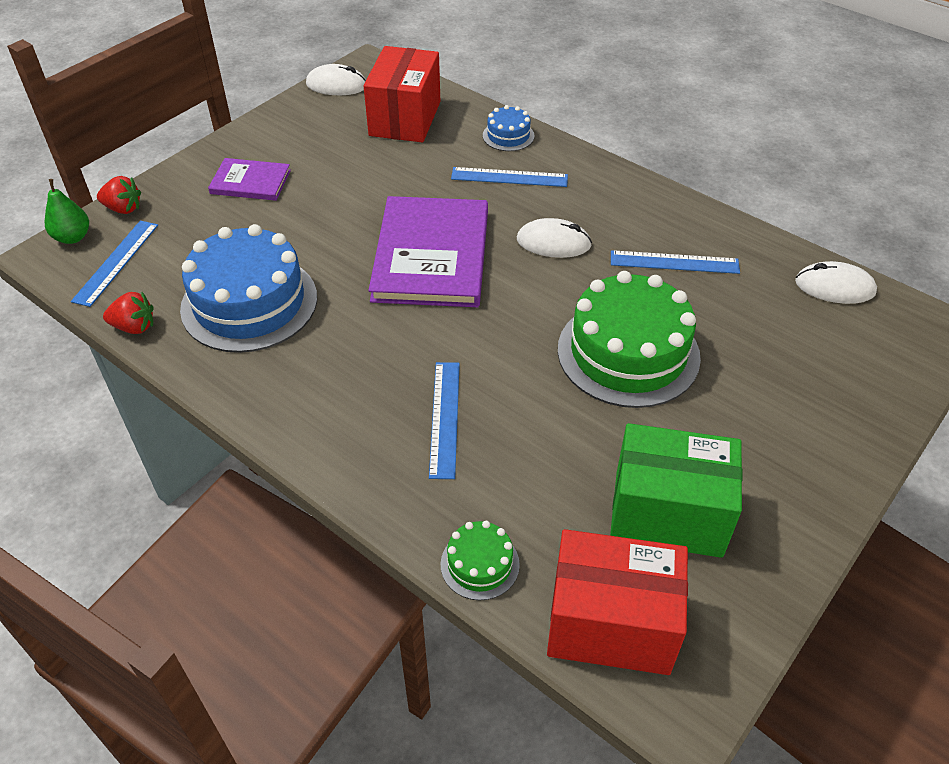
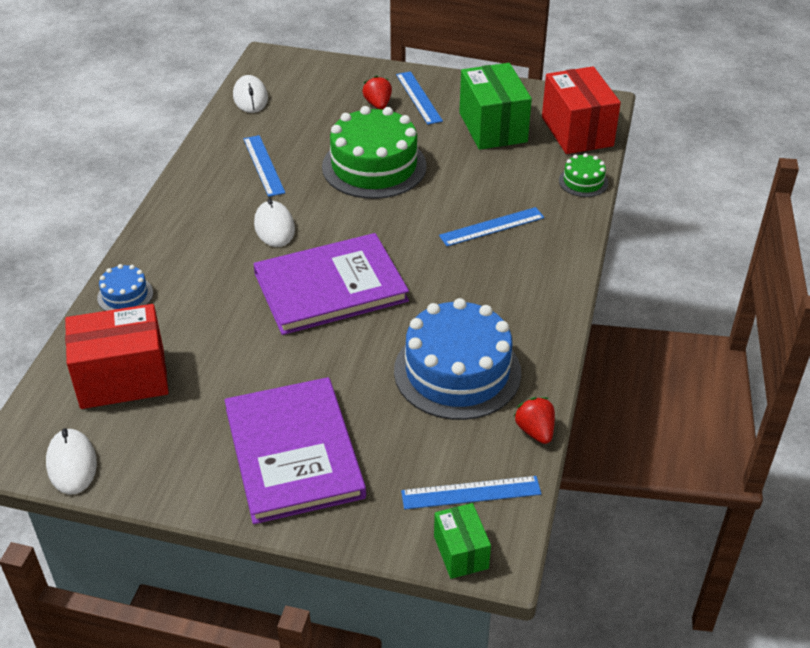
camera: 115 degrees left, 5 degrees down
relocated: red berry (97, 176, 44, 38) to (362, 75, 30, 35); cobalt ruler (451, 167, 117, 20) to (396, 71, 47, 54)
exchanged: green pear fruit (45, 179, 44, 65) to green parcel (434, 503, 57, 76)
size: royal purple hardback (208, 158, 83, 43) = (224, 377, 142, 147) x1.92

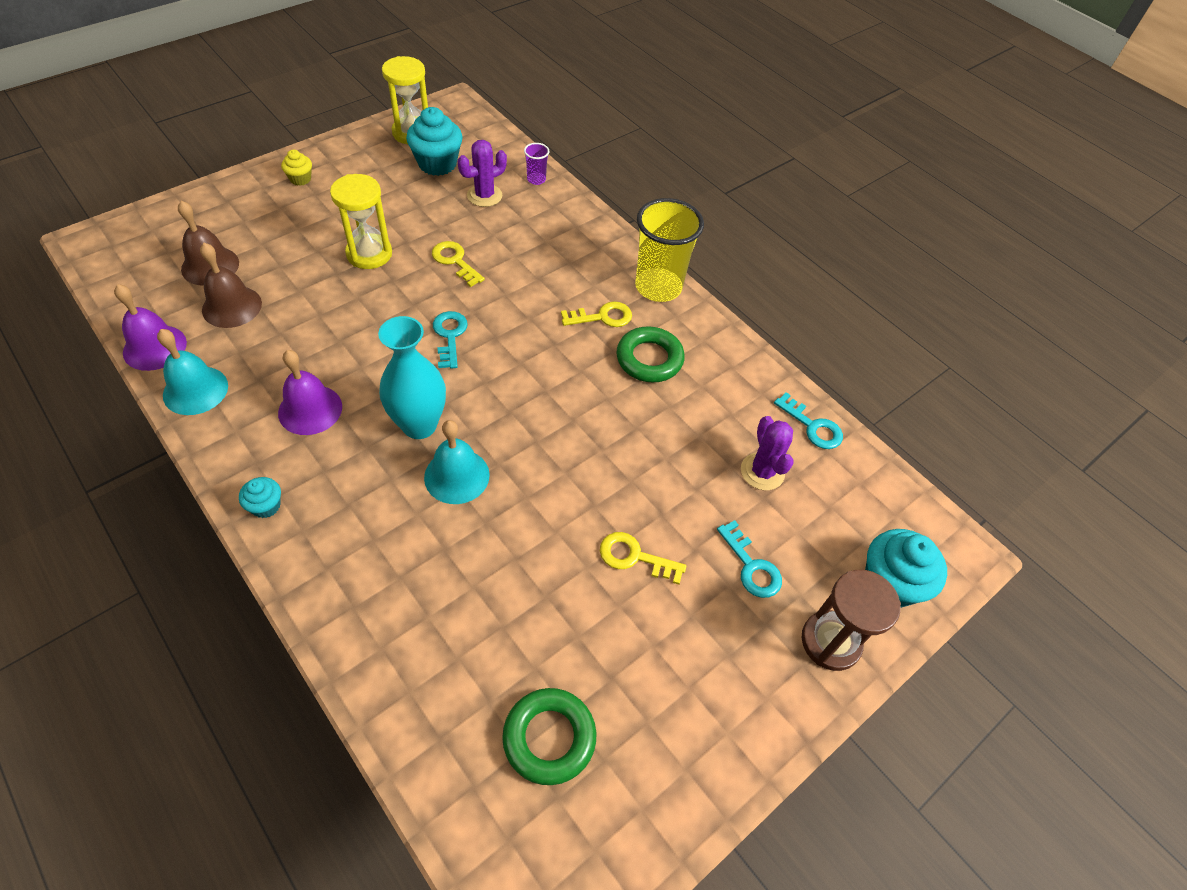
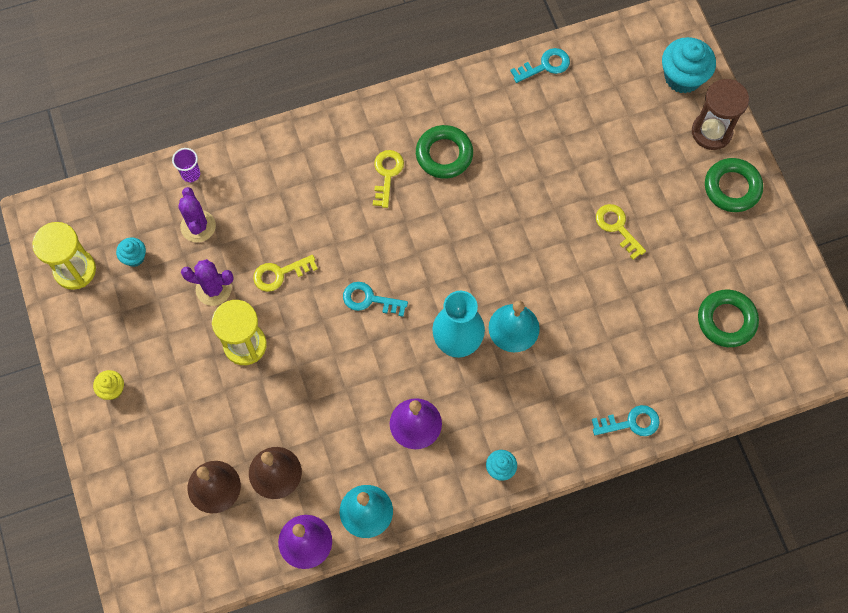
camera: 65 degrees left, 15 degrees up
missing: yellow cup (635, 198, 69, 104)
appeared: green ring (705, 158, 58, 54)
relocated: royal purple cactus (741, 416, 52, 74) to (181, 259, 53, 47); teal latchkey (717, 520, 65, 78) to (592, 405, 68, 31)
spun: yellow latchkey (600, 532, 86, 53) = (596, 204, 50, 56) 105 degrees clockwise
size: teal fairy cake (406, 107, 57, 69) = (116, 237, 30, 30) x0.52

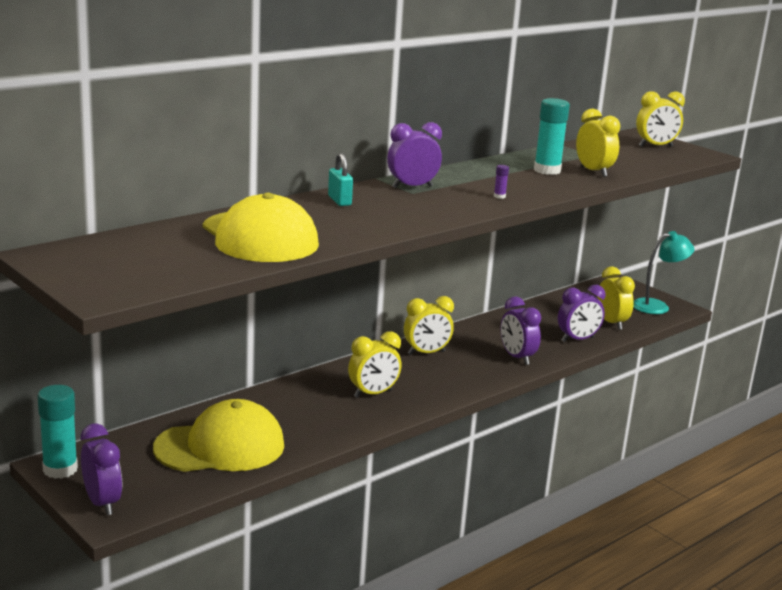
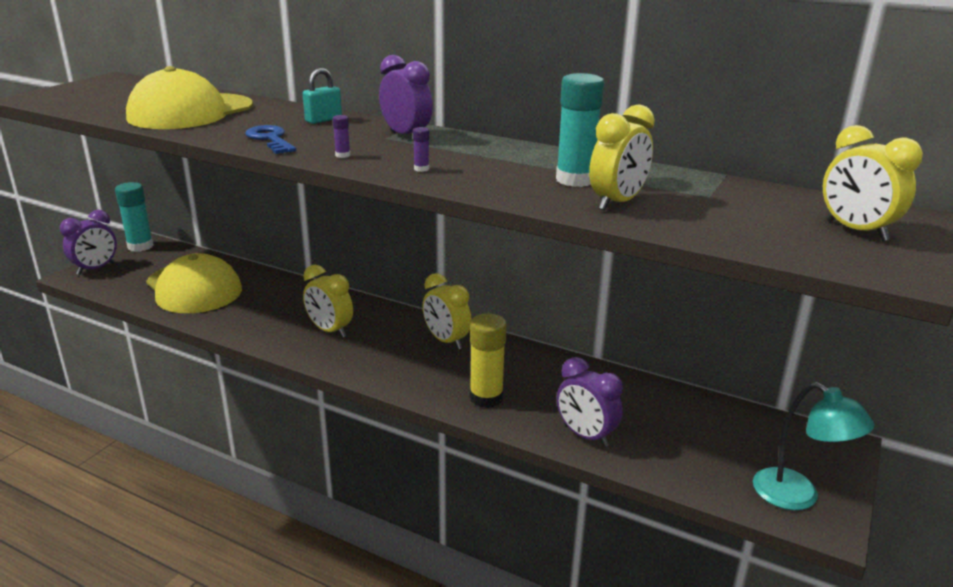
camera: 70 degrees right, 5 degrees up
missing: yellow clock (597, 267, 38, 63)
appeared: cobalt latchkey (246, 125, 50, 29); royal purple glue (332, 115, 18, 43)
exchanged: royal purple clock (500, 297, 41, 68) to yellow glue (470, 313, 37, 95)

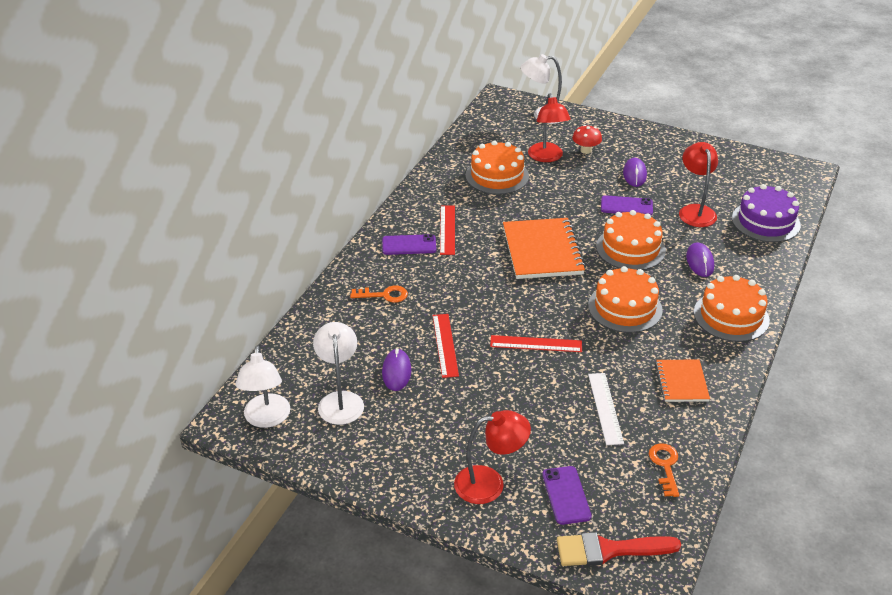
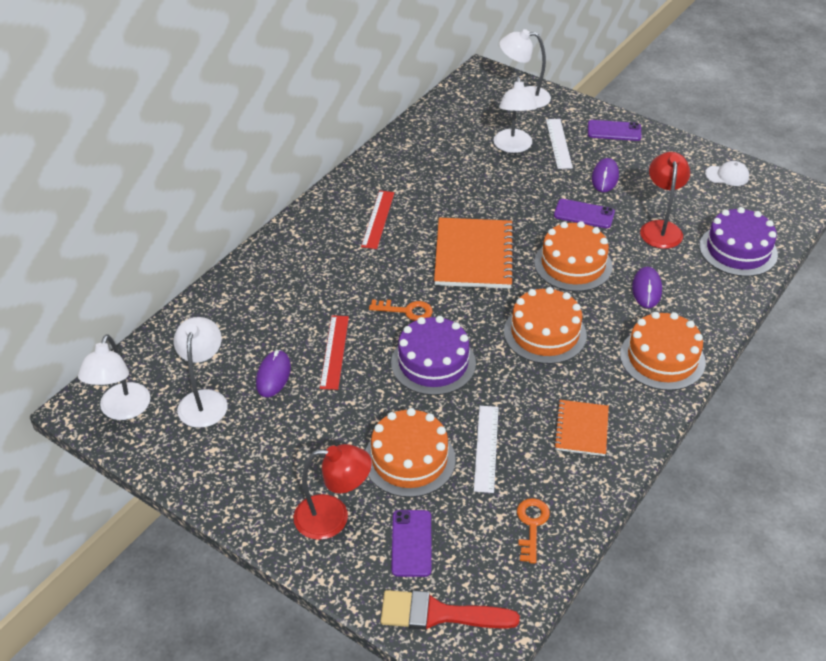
camera: 10 degrees right, 5 degrees up
appeared: white peaked cap (705, 161, 44, 25)
relocated: bright orange cake (466, 140, 63, 54) to (365, 408, 91, 89); bright orange latchkey (350, 285, 58, 18) to (369, 300, 64, 21); royal purple phone (382, 234, 54, 21) to (588, 120, 54, 21)
exchanged: red ruler (490, 335, 92, 17) to royal purple cake (391, 316, 85, 79); red fungus (572, 125, 30, 29) to white ruler (546, 119, 27, 50)
colour: red reading lamp (528, 93, 43, 69) to white reading lamp (494, 77, 43, 76)

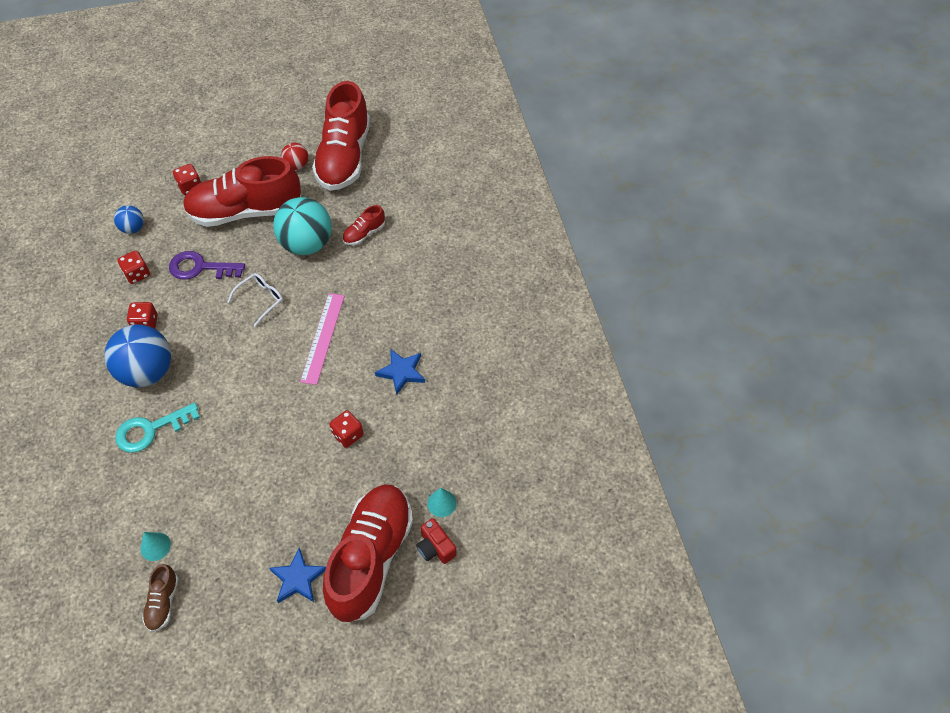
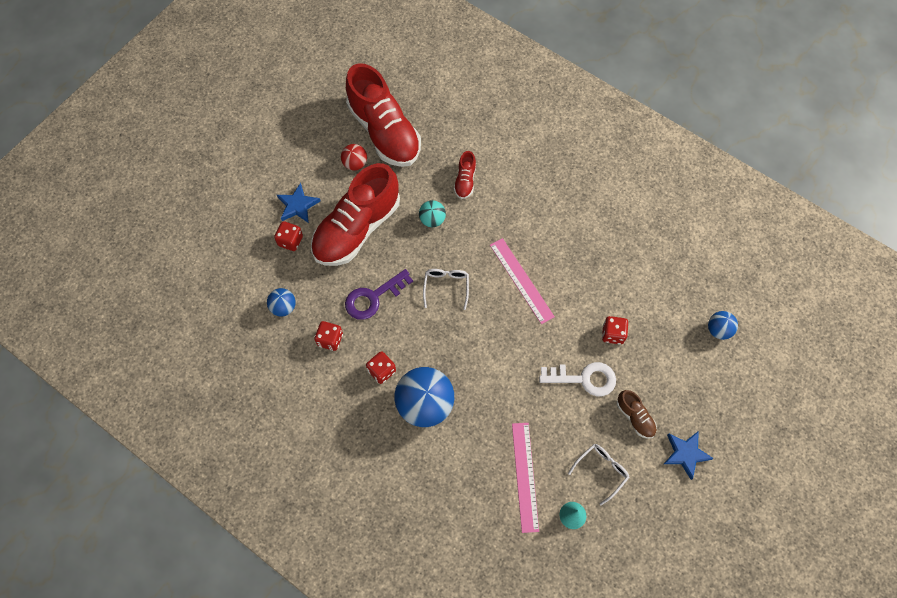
camera: 40 degrees left, 10 degrees up
missing: teal latchkey (115, 403, 85, 50); red sneaker (323, 485, 90, 138); red compact camera (416, 518, 40, 46)
appeared: rosy ruler (512, 423, 27, 110); white latchkey (539, 362, 77, 34); white eyeglasses (568, 444, 62, 61)
relocated: cobalt star (375, 349, 50, 46) to (277, 183, 43, 40); brown sneaker (142, 564, 37, 68) to (617, 390, 40, 49)
exchanged: teal solid cone (427, 488, 30, 29) to cobalt ball (708, 311, 30, 29)
size: teal ball (273, 197, 59, 58) = (419, 200, 27, 27) x0.50

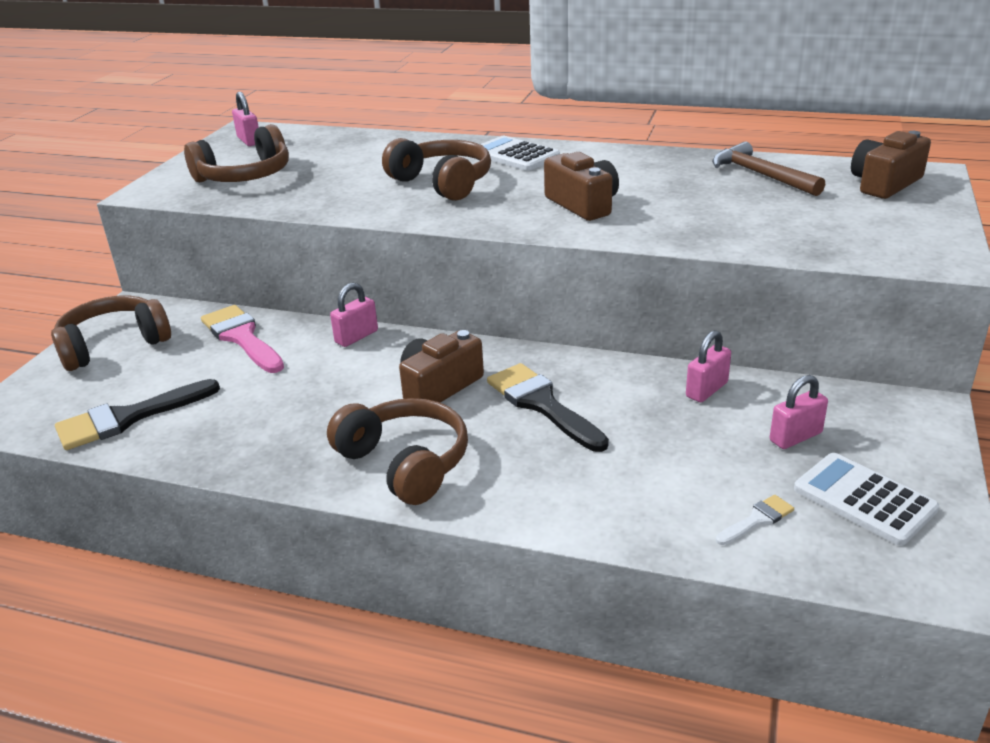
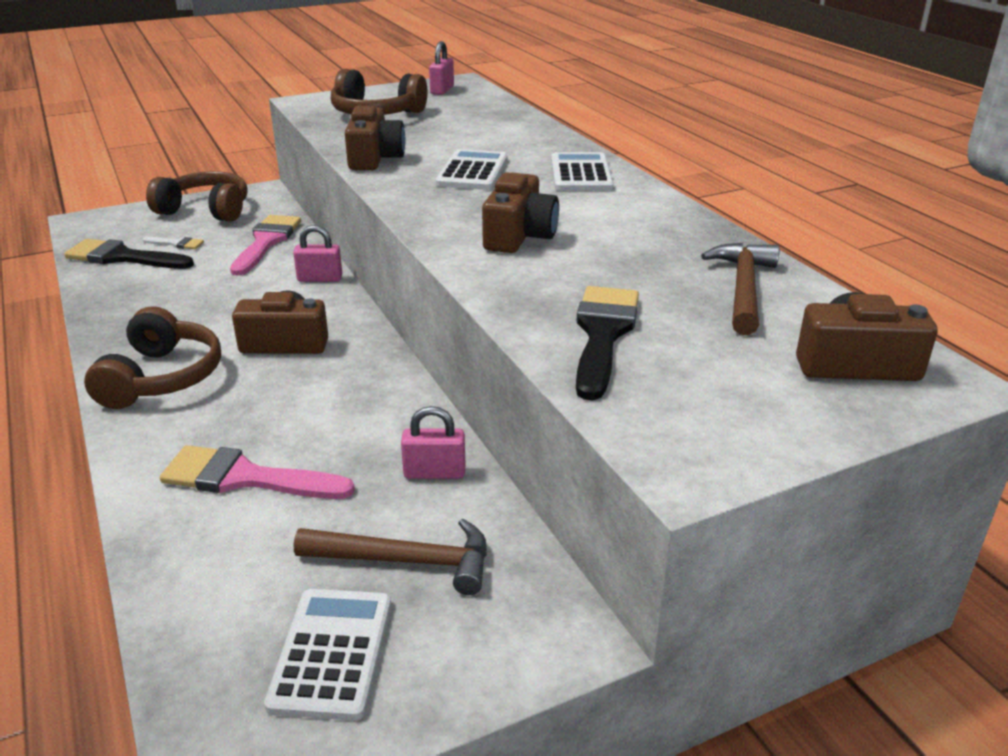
camera: 45 degrees right, 0 degrees up
appeared: rosy brush (160, 445, 195, 54); brown compact camera (345, 106, 60, 64)
relocated: white brush (716, 495, 78, 50) to (143, 237, 61, 12); ebony brush (487, 363, 122, 89) to (576, 286, 63, 114)
exchanged: rosy padlock (770, 375, 58, 74) to brown claw hammer (294, 519, 193, 76); brown over-ear headphones (382, 138, 109, 63) to white pocket calculator (436, 149, 72, 41)

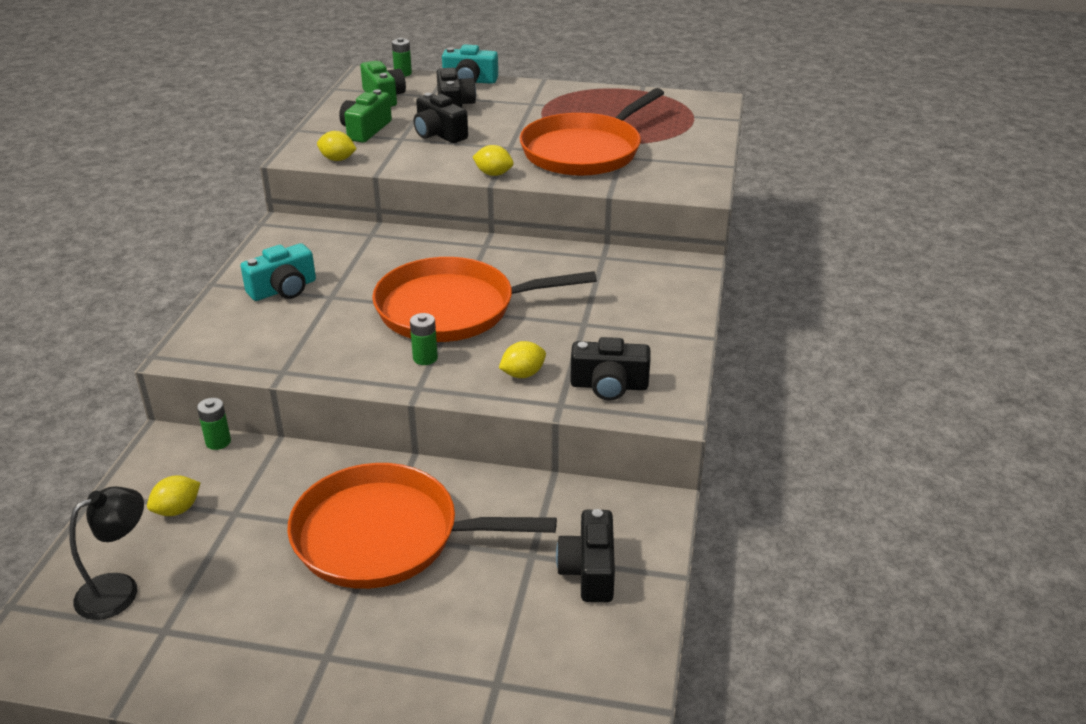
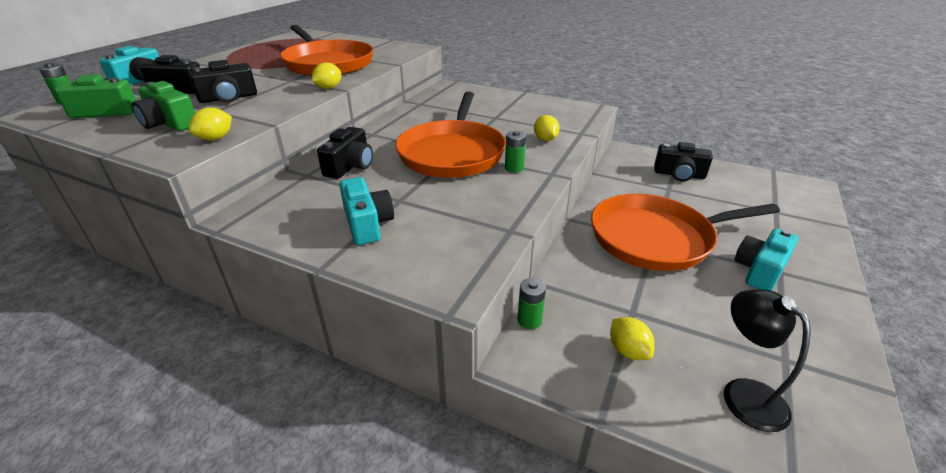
camera: 75 degrees left, 0 degrees up
appeared: teal compact camera (734, 229, 65, 62)
relocated: ebony compact camera (570, 337, 80, 64) to (317, 127, 56, 52)
spun: bright orange pan (287, 463, 270, 126) = (591, 194, 189, 77) 60 degrees clockwise

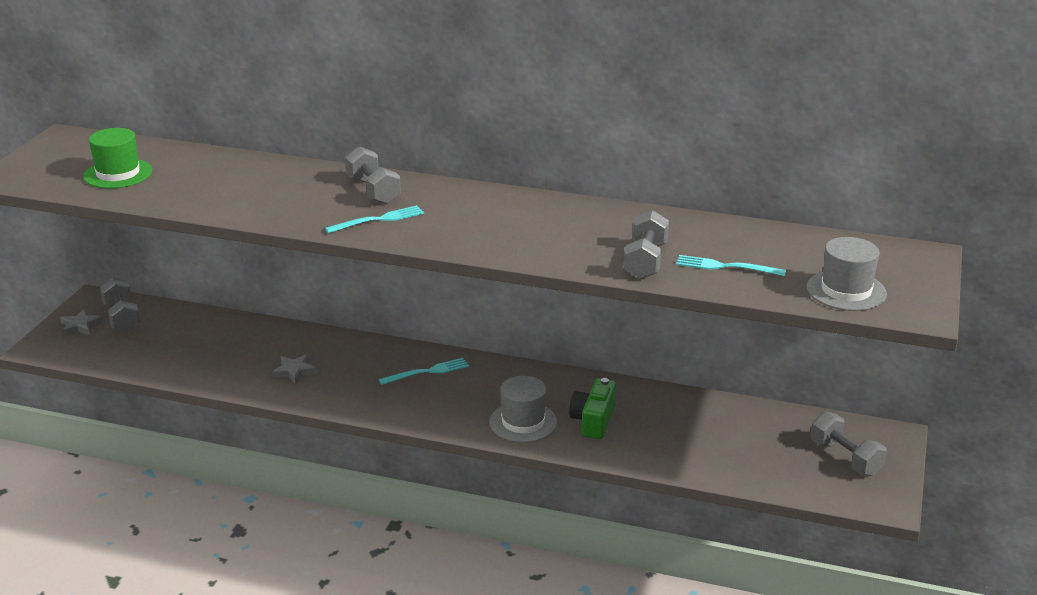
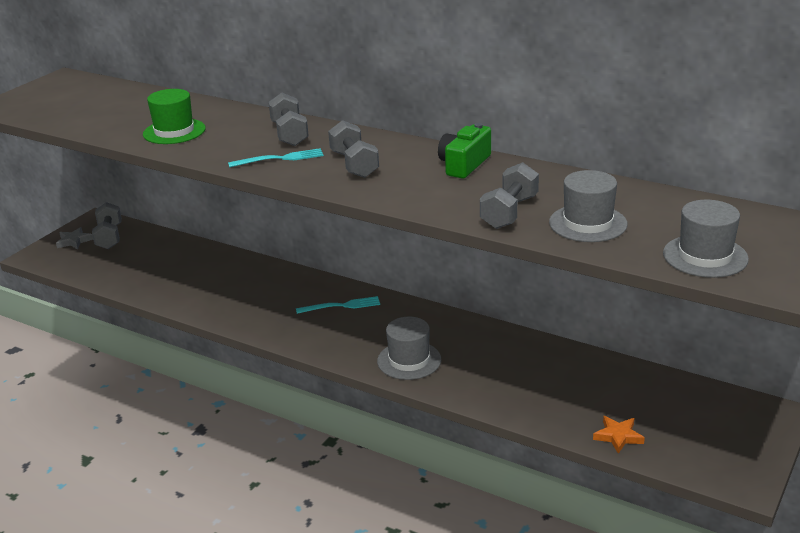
camera: 15 degrees right, 0 degrees up
missing: ash-grey star (272, 354, 46, 31)
appeared: bright orange star (593, 416, 52, 38)
relocated: green hat (83, 128, 69, 60) to (143, 89, 63, 55); ash-grey free weight (810, 411, 77, 65) to (328, 120, 51, 58); green compact camera (569, 378, 48, 61) to (438, 123, 53, 56)
exchanged: teal dinner fork (676, 255, 110, 21) to ash-grey hat (549, 170, 79, 72)

